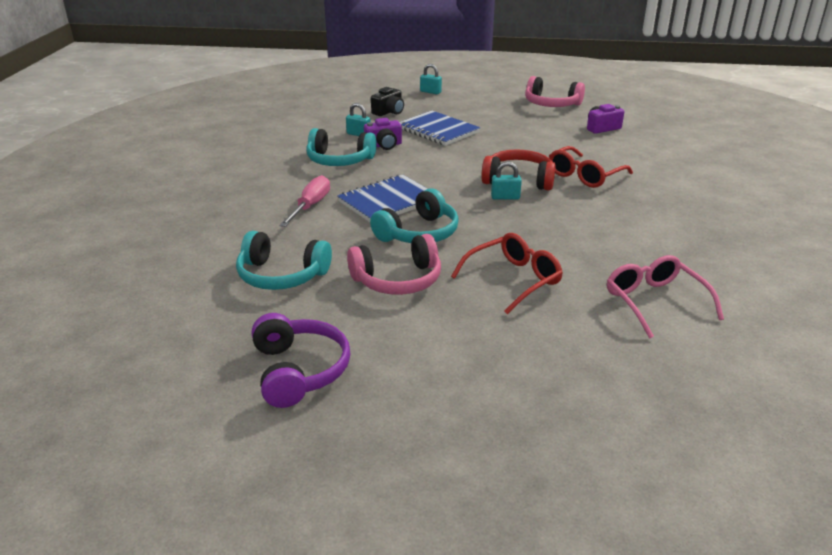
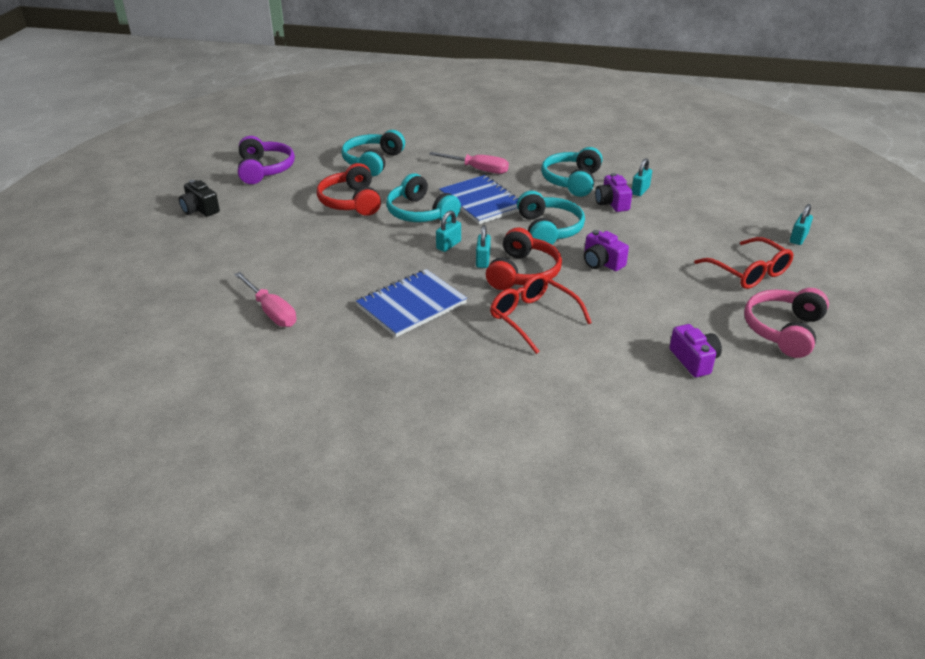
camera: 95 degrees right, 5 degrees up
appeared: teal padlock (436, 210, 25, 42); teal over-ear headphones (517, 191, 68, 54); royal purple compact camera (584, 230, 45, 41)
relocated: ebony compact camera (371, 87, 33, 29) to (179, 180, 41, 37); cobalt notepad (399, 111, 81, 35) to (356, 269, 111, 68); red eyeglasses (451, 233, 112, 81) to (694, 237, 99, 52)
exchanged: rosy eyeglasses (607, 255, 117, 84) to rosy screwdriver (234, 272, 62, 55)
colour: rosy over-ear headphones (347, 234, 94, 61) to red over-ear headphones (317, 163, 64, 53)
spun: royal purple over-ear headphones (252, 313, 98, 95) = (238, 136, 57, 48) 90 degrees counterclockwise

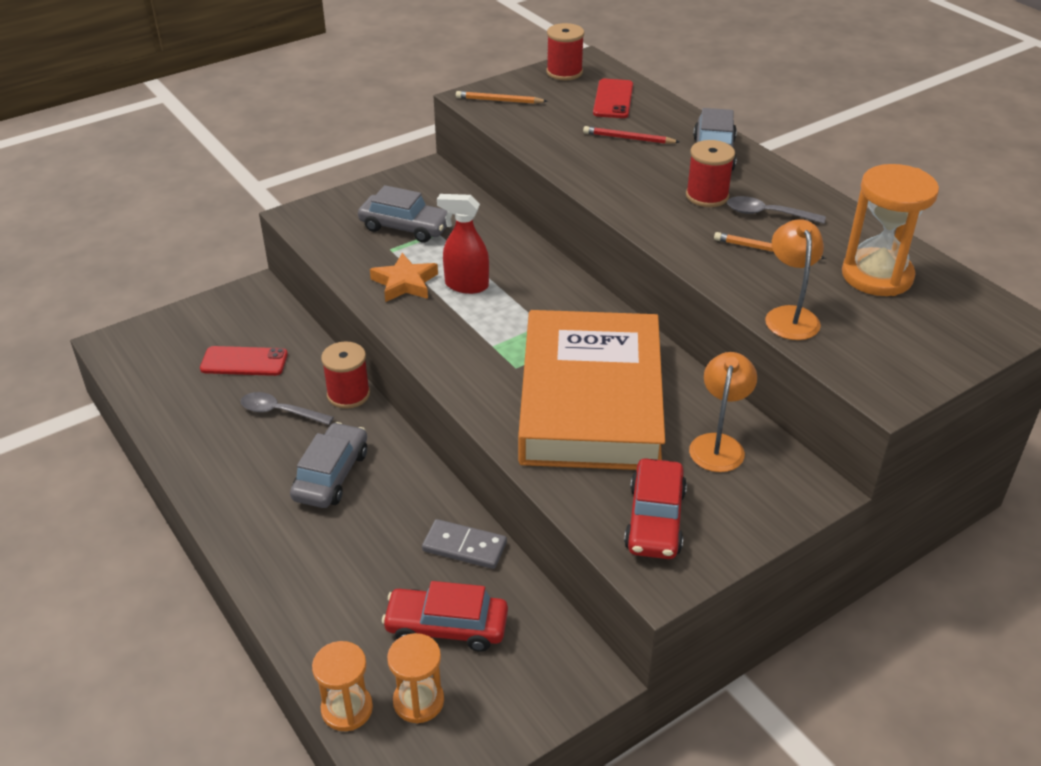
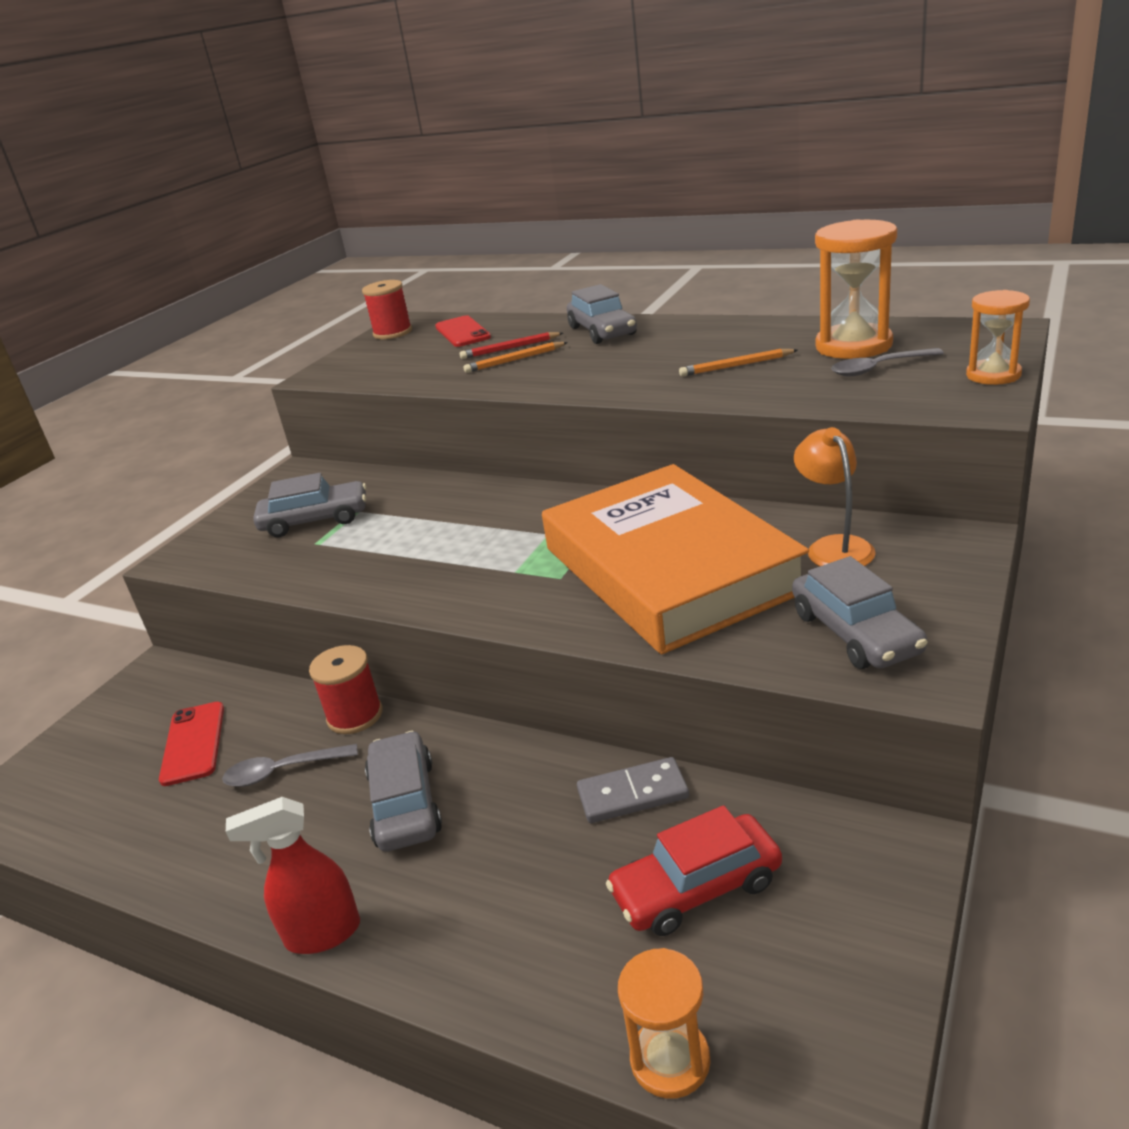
camera: 25 degrees left, 10 degrees down
missing: bright orange star (370, 253, 68, 49); red reel of thread (686, 140, 49, 67); bright orange reading lamp (765, 219, 59, 121)
relocated: red spray cleaner (437, 194, 52, 100) to (226, 797, 134, 157); bright orange pencil (456, 91, 92, 13) to (464, 342, 104, 31); ash-grey tablespoon (727, 196, 99, 28) to (831, 348, 113, 28); bright orange sand timer (387, 633, 57, 90) to (966, 290, 64, 95)
colour: red toy car (624, 458, 63, 101) to ash-grey toy car (792, 556, 136, 113)
spun: red phone (200, 346, 88, 30) = (159, 702, 65, 84) 75 degrees counterclockwise

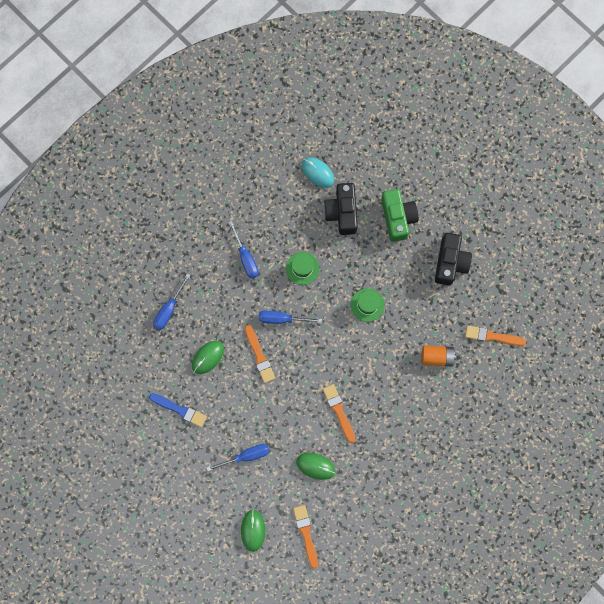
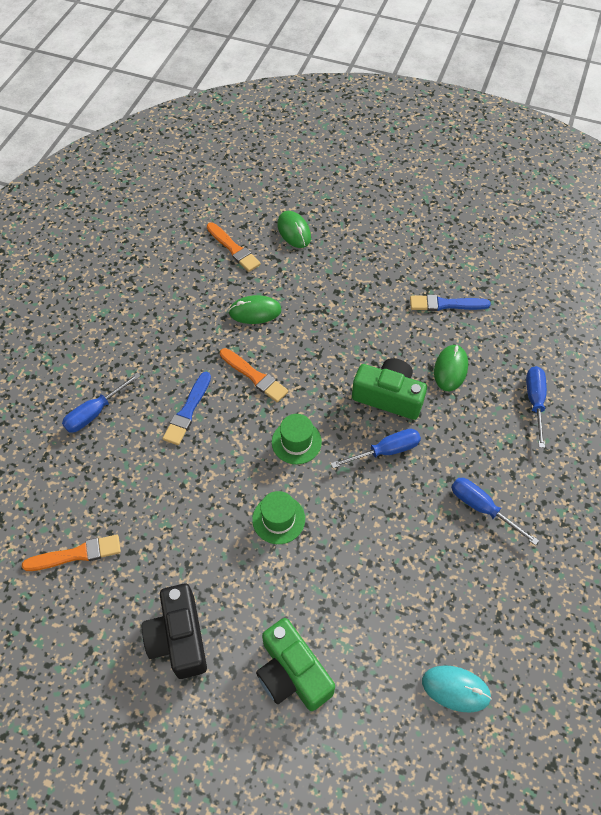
camera: 155 degrees right, 20 degrees down
missing: ebony compact camera (324, 183, 34, 52); bright orange battery (421, 346, 35, 21)
appeared: cobalt brush (162, 372, 49, 73)
relocated: cobalt screwdriver (206, 444, 64, 27) to (62, 372, 79, 61); green hat (286, 252, 33, 33) to (272, 414, 50, 50)
exchanged: bright orange brush (245, 325, 30, 58) to green compact camera (352, 358, 75, 62)

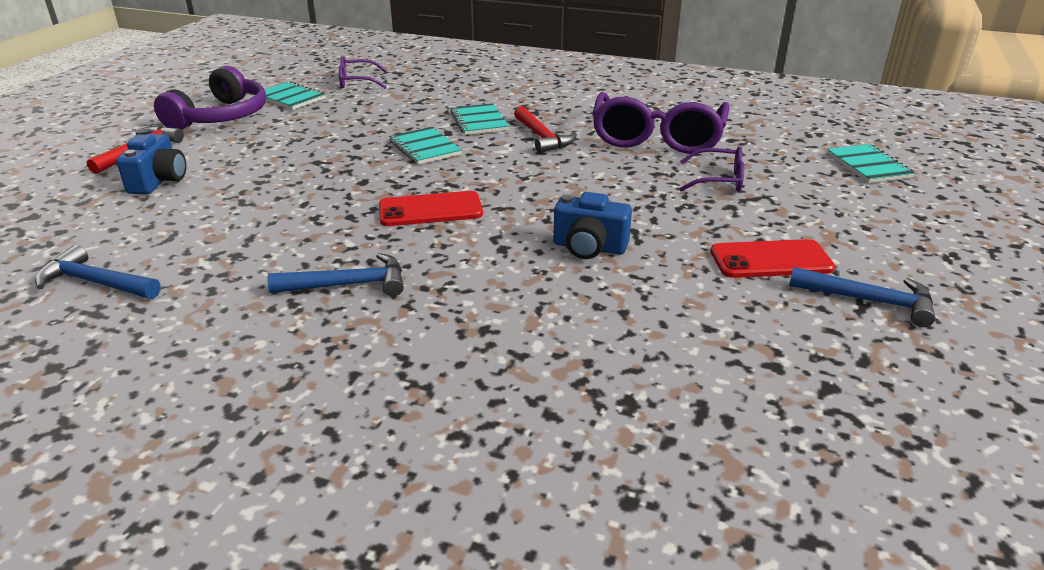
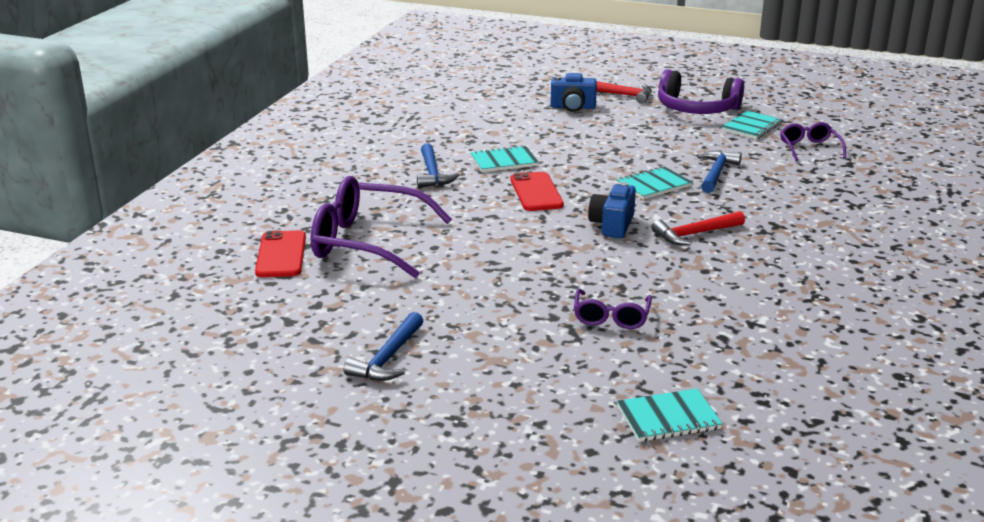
camera: 90 degrees right, 5 degrees down
relocated: red phone (710, 239, 125, 39) to (255, 230, 51, 47); royal purple eyeglasses (592, 92, 138, 62) to (311, 176, 141, 102); teal notepad (450, 103, 59, 32) to (470, 145, 69, 27); cobalt compact camera (553, 192, 79, 67) to (588, 182, 48, 56); cobalt claw hammer (35, 245, 126, 54) to (697, 150, 45, 43)

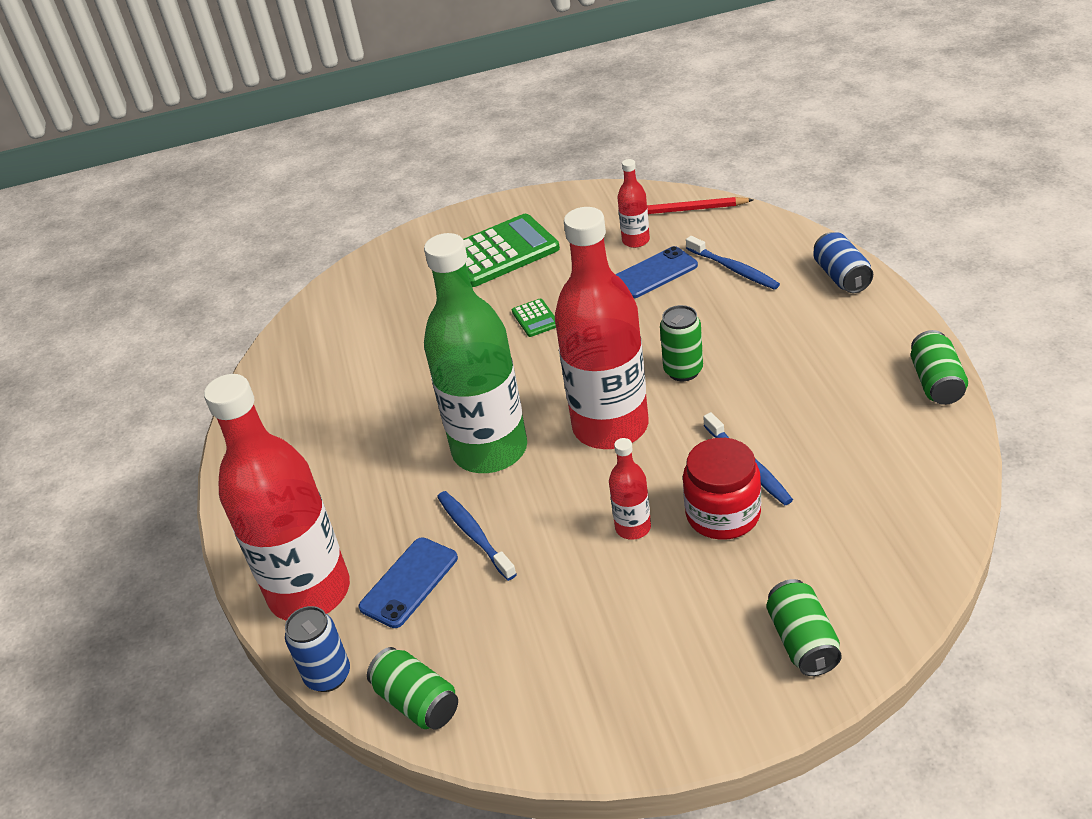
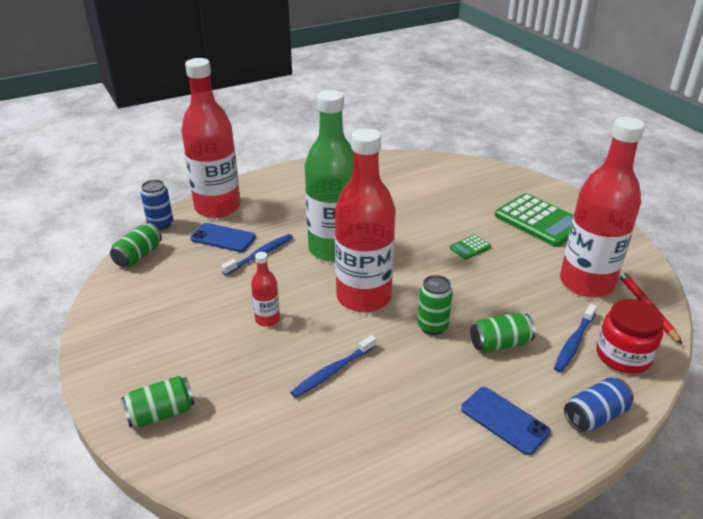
camera: 70 degrees right, 5 degrees down
relocated: cobalt phone (615, 246, 83, 52) to (461, 387, 90, 68); green tin (911, 330, 57, 75) to (470, 313, 65, 39); red jar (683, 438, 78, 102) to (596, 299, 68, 75)
size: red drink bottle (618, 159, 32, 89) = (560, 117, 85, 181) x2.32

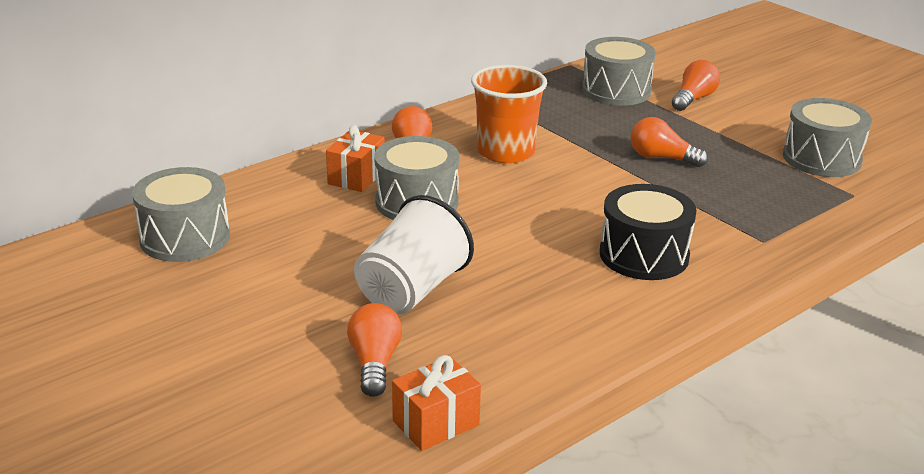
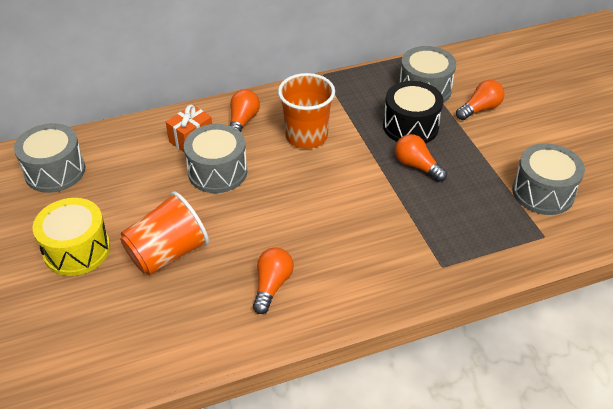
camera: 20 degrees right, 15 degrees up
missing: bright orange wrapped gift (392, 355, 89, 96)
appeared: yellow drum (33, 198, 77, 78)
relocated: bright orange light bulb (347, 303, 55, 94) to (253, 247, 41, 67); ebony drum (600, 184, 97, 96) to (383, 81, 61, 62)
colour: white cup (354, 195, 120, 119) to bright orange cup (120, 191, 89, 84)

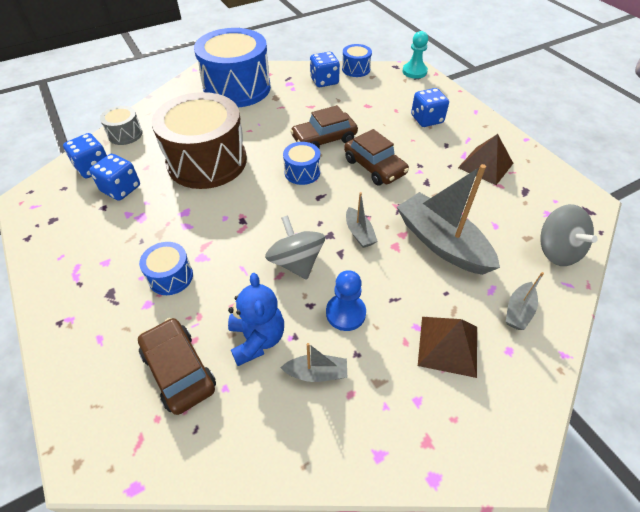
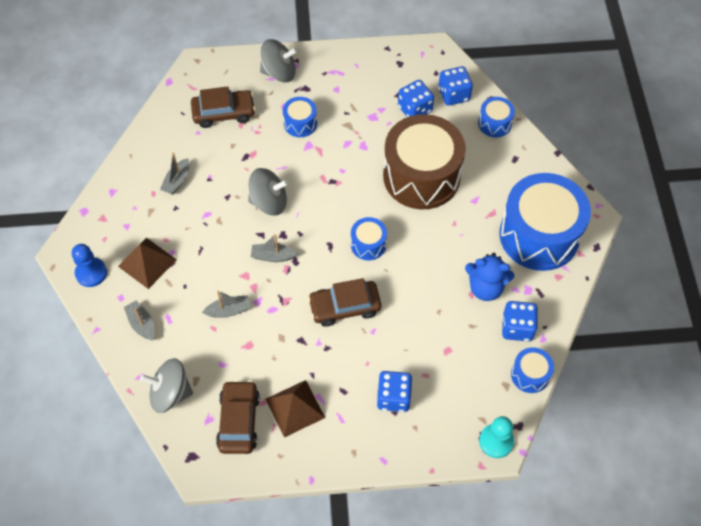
camera: 115 degrees right, 10 degrees up
appeared: ash-grey whirligig (260, 39, 38, 44)
relocated: cobalt game pawn (326, 270, 40, 61) to (72, 244, 35, 43); brown toy car (290, 105, 68, 43) to (216, 380, 44, 74); cobalt teddy bear (228, 273, 56, 93) to (465, 253, 49, 48)
colour: ash-grey drum (100, 106, 43, 39) to cobalt drum (478, 97, 37, 40)
size: ash-grey toy boat (397, 164, 103, 111) = (202, 291, 49, 27) x0.47

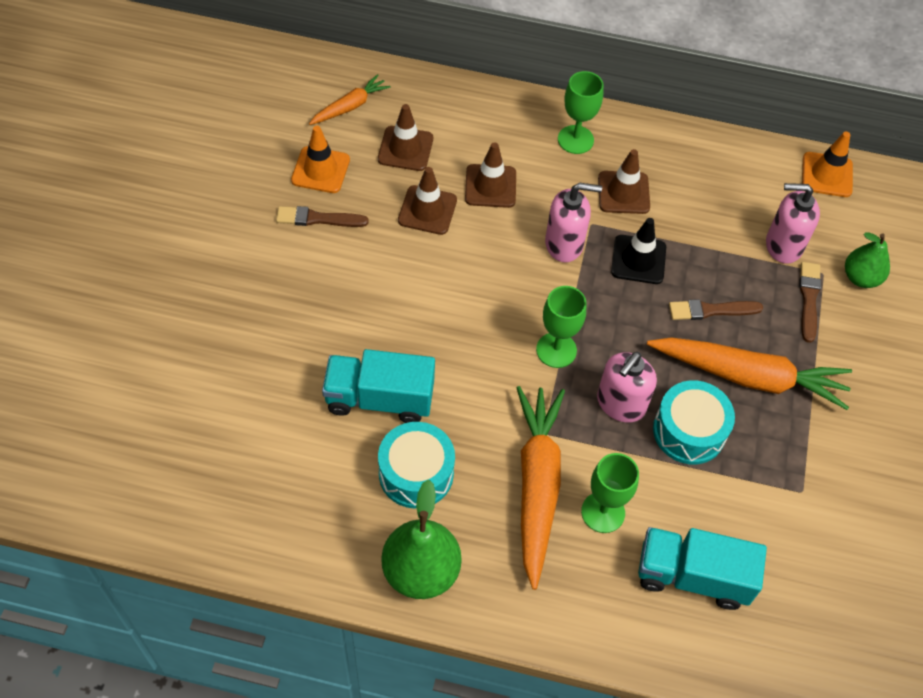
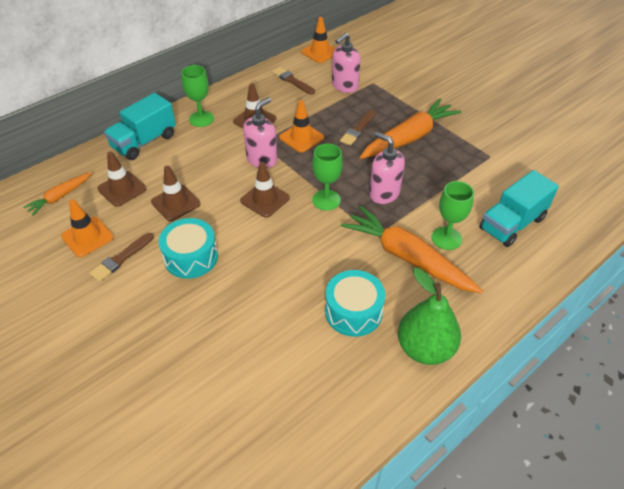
camera: 50 degrees left, 10 degrees down
missing: green pear fruit (845, 232, 45, 56)
relocated: teal truck (322, 349, 113, 74) to (104, 93, 72, 67); teal drum (653, 380, 82, 84) to (159, 218, 59, 61); brown road cone (465, 142, 51, 66) to (240, 162, 50, 56); brown brush (799, 262, 22, 81) to (272, 67, 43, 28)
colour: ebony road cone (611, 218, 55, 66) to bright orange road cone (279, 100, 45, 53)
spun: bright orange toy carrot (309, 74, 82, 51) = (23, 172, 69, 44) 135 degrees counterclockwise; rosy soap pump (597, 352, 60, 71) = (369, 132, 36, 72) 150 degrees clockwise

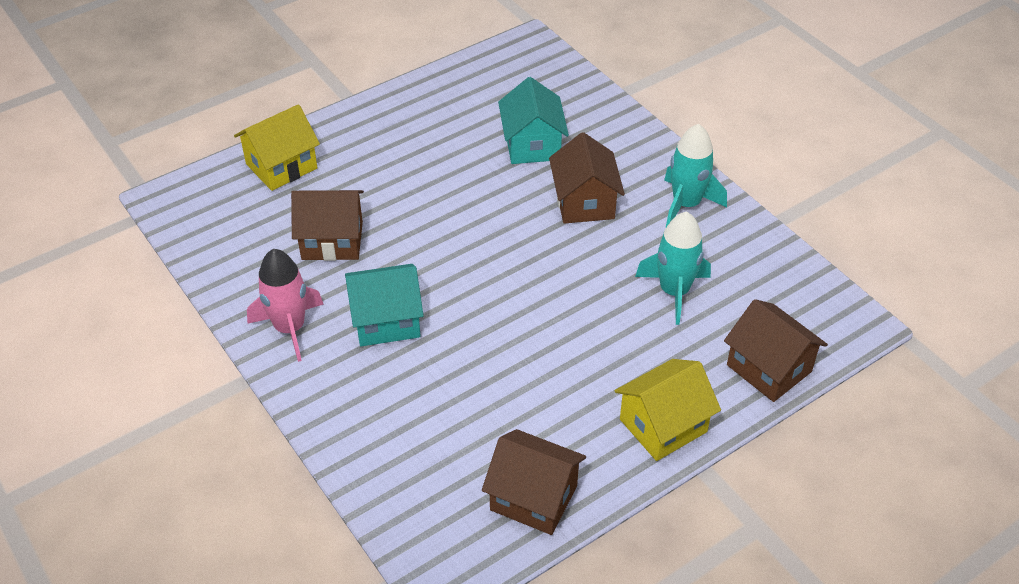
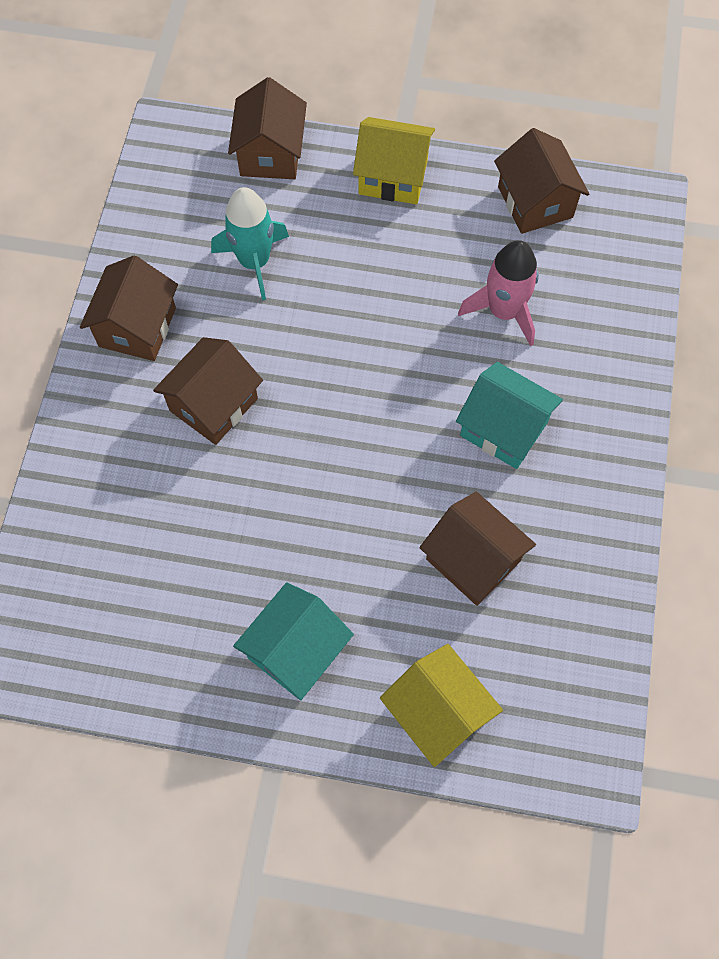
camera: 135 degrees left, 20 degrees up
relocated: teal toy house (498, 77, 71, 87) to (233, 582, 121, 118); rosy rocket (247, 249, 77, 113) to (458, 240, 81, 106)
exchanged: teal rocket (664, 124, 63, 103) to brown toy house (80, 255, 98, 106)
spun: yellow toy house (234, 104, 86, 87) = (380, 644, 123, 123) 45 degrees clockwise

